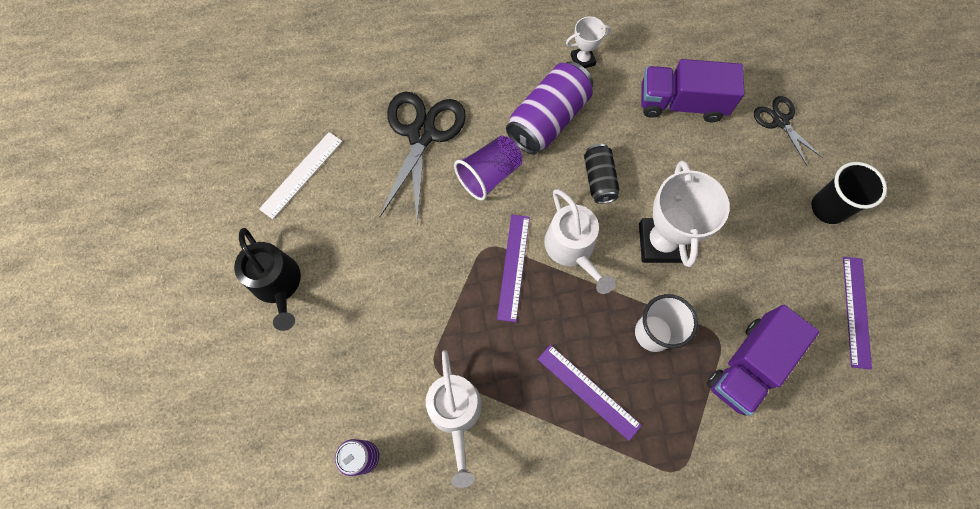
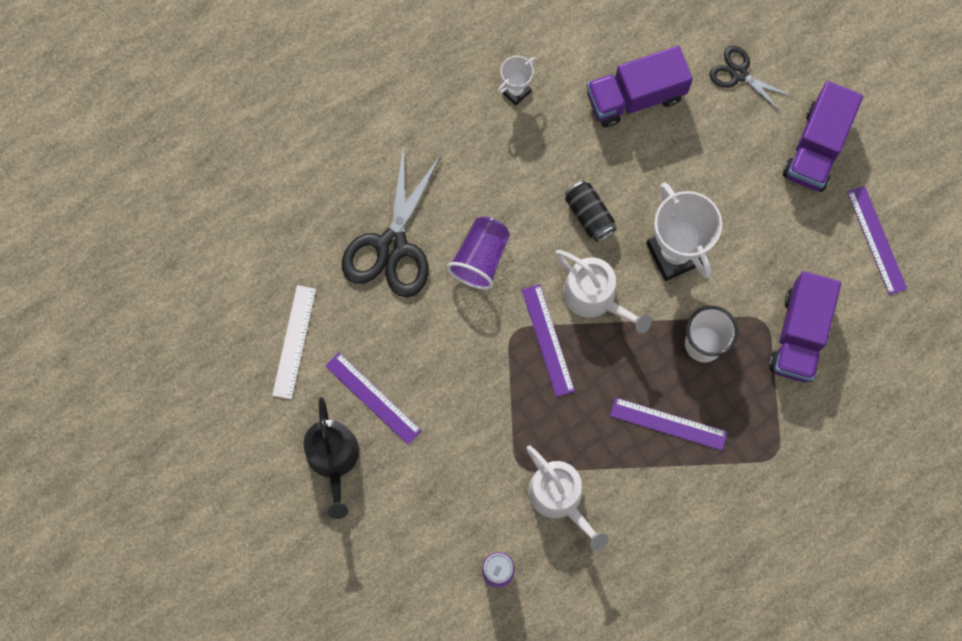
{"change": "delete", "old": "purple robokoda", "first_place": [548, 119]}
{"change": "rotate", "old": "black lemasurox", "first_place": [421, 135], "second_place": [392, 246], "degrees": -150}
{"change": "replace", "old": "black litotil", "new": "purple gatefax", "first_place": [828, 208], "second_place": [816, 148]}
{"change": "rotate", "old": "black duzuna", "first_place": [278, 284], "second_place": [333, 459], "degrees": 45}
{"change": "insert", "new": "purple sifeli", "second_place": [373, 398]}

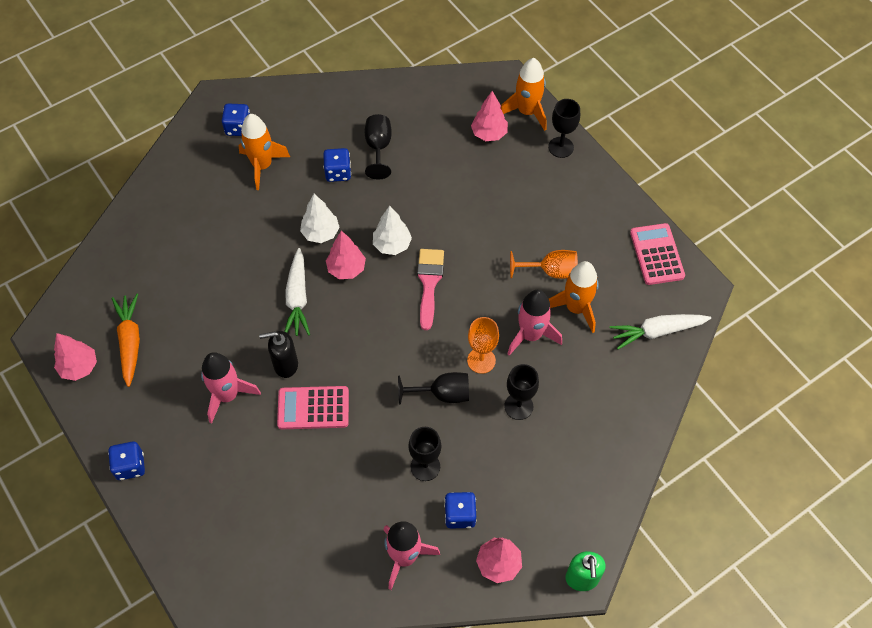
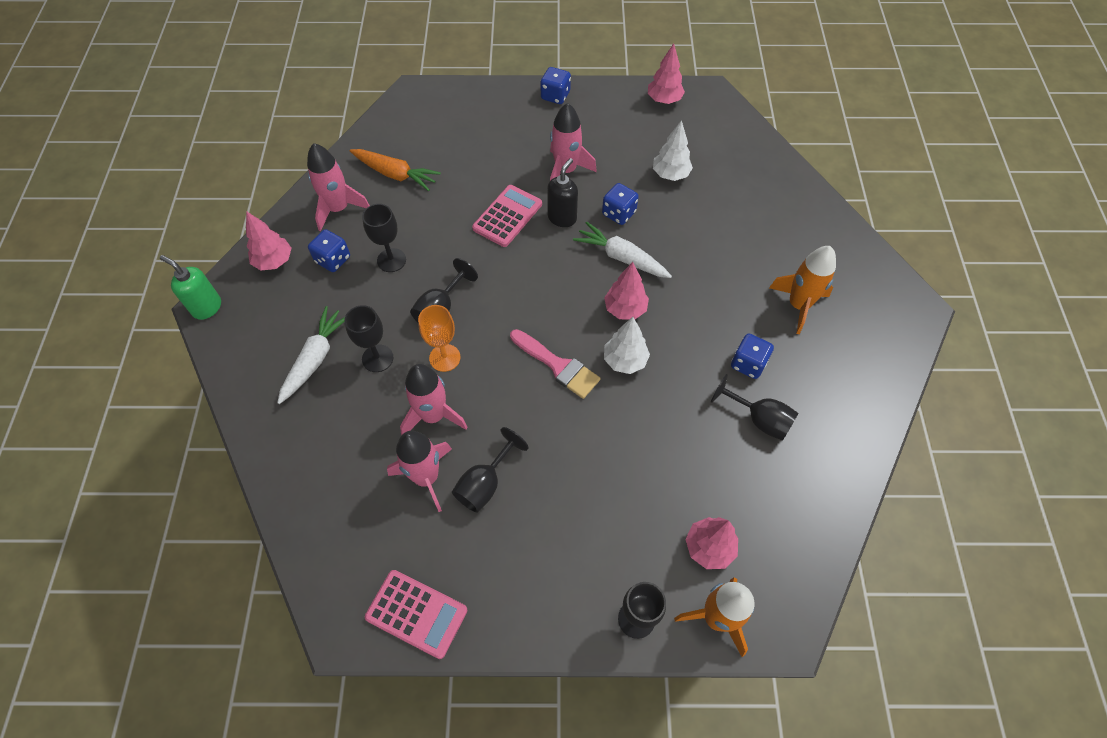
{"change": "move", "old": "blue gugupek", "first_place": [238, 128], "second_place": [618, 213]}
{"change": "move", "old": "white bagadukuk", "first_place": [321, 233], "second_place": [670, 174]}
{"change": "recolor", "old": "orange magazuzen", "new": "black magazuzen", "first_place": [550, 271], "second_place": [485, 483]}
{"change": "recolor", "old": "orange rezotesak", "new": "pink rezotesak", "first_place": [575, 308], "second_place": [426, 477]}
{"change": "move", "old": "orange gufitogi", "first_place": [130, 342], "second_place": [395, 174]}
{"change": "move", "old": "white gufitogi", "first_place": [657, 332], "second_place": [315, 358]}

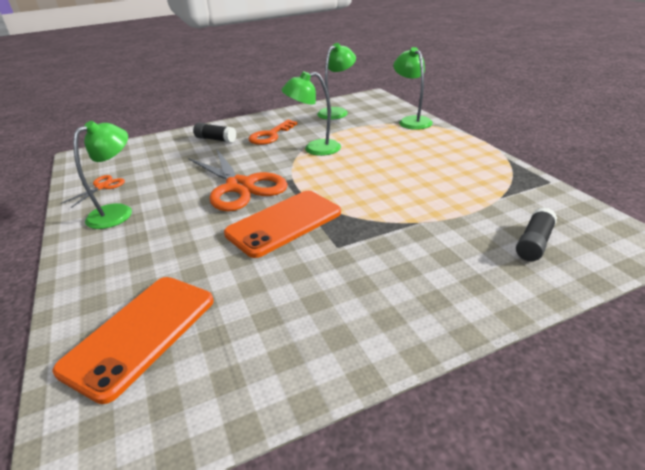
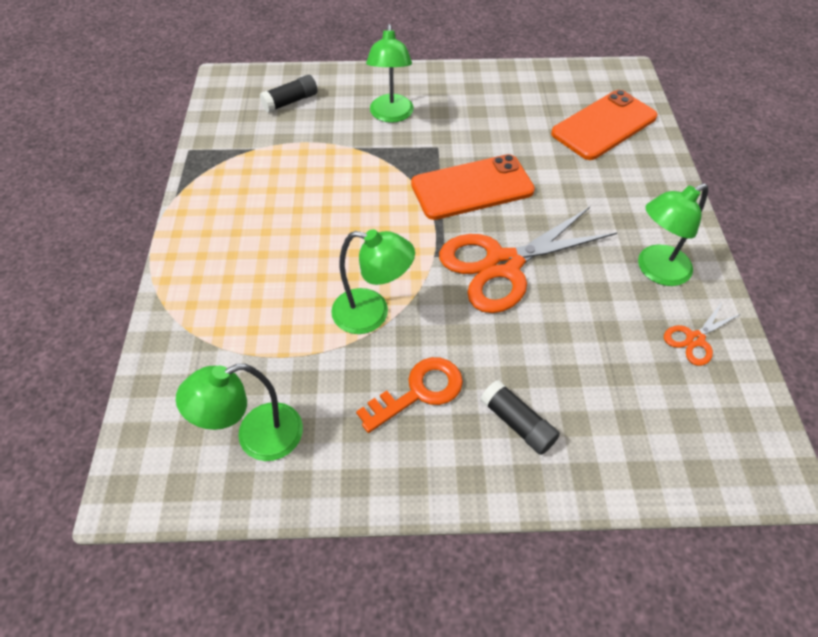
{"change": "move", "old": "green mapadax", "first_place": [411, 121], "second_place": [391, 115]}
{"change": "rotate", "old": "orange lemasurox", "first_place": [239, 186], "second_place": [503, 264], "degrees": -105}

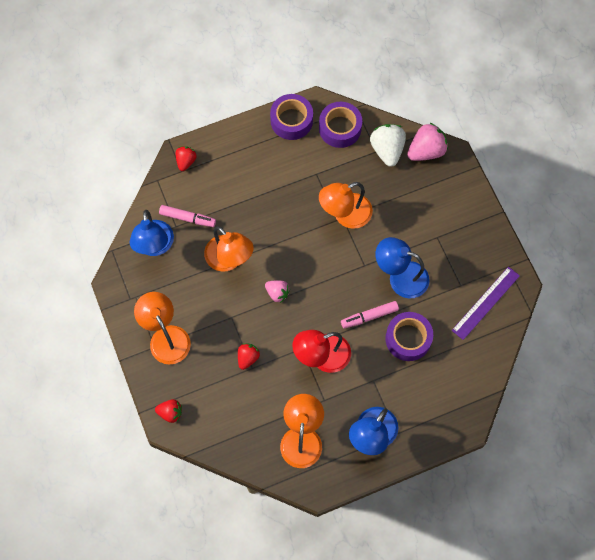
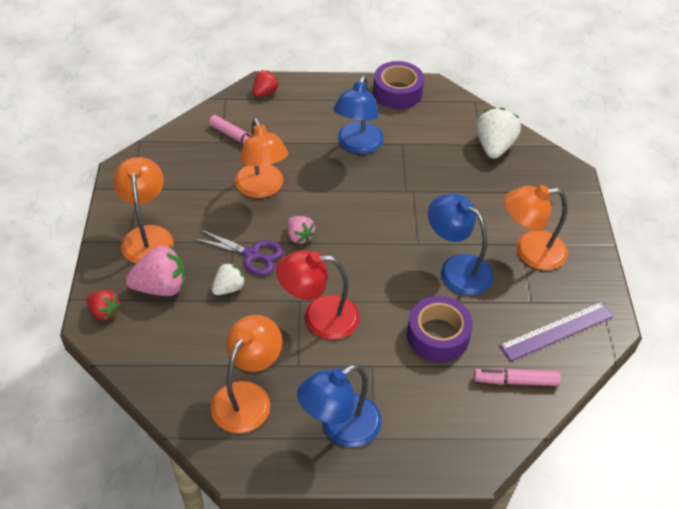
{"change": "delete", "old": "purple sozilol", "first_place": [340, 128]}
{"change": "move", "old": "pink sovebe", "first_place": [426, 151], "second_place": [161, 287]}
{"change": "move", "old": "orange mapadax", "first_place": [345, 215], "second_place": [530, 251]}
{"change": "move", "old": "blue mapadax", "first_place": [154, 246], "second_place": [357, 145]}
{"change": "move", "old": "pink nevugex", "first_place": [369, 316], "second_place": [515, 381]}
{"change": "recolor", "old": "red sovebe", "new": "white sovebe", "first_place": [248, 358], "second_place": [229, 288]}
{"change": "insert", "new": "purple lemasurox", "second_place": [251, 254]}

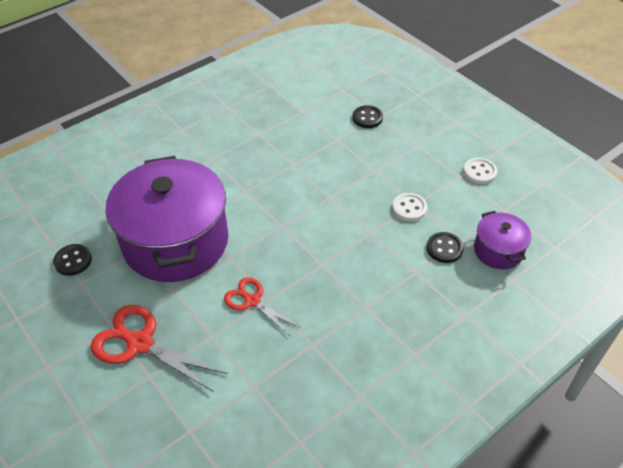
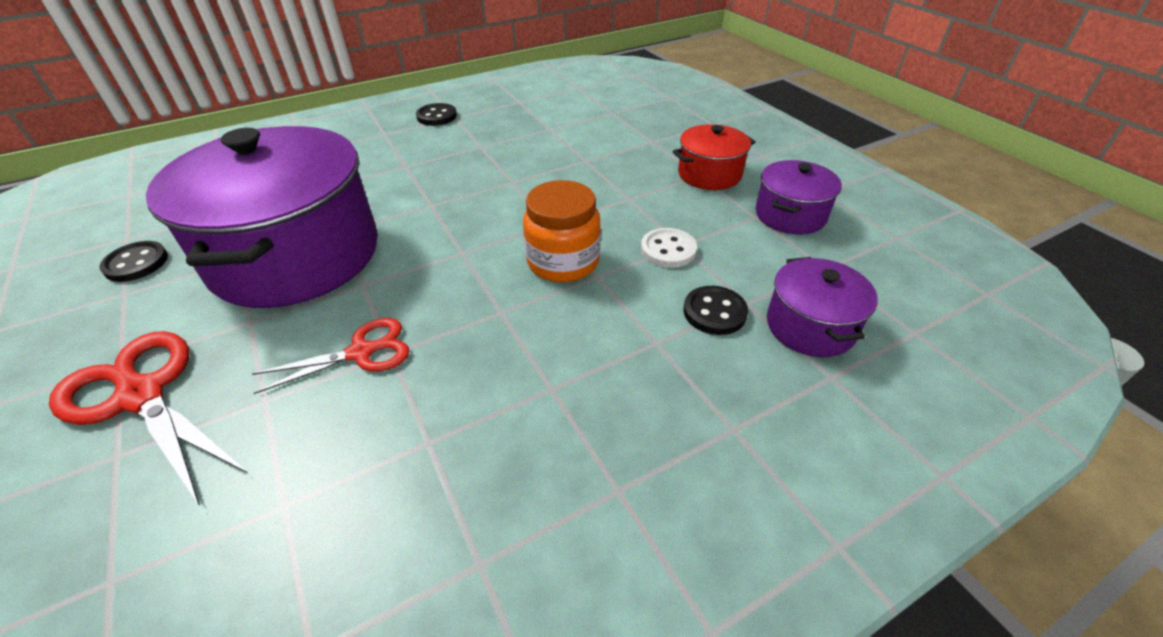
{"change": "move", "old": "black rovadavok", "first_place": [367, 118], "second_place": [437, 116]}
{"change": "replace", "old": "white rovadavok", "new": "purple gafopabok", "first_place": [479, 172], "second_place": [790, 215]}
{"change": "rotate", "old": "red lemasurox", "first_place": [252, 301], "second_place": [362, 352], "degrees": 105}
{"change": "insert", "new": "red gafopabok", "second_place": [709, 174]}
{"change": "insert", "new": "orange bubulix", "second_place": [563, 262]}

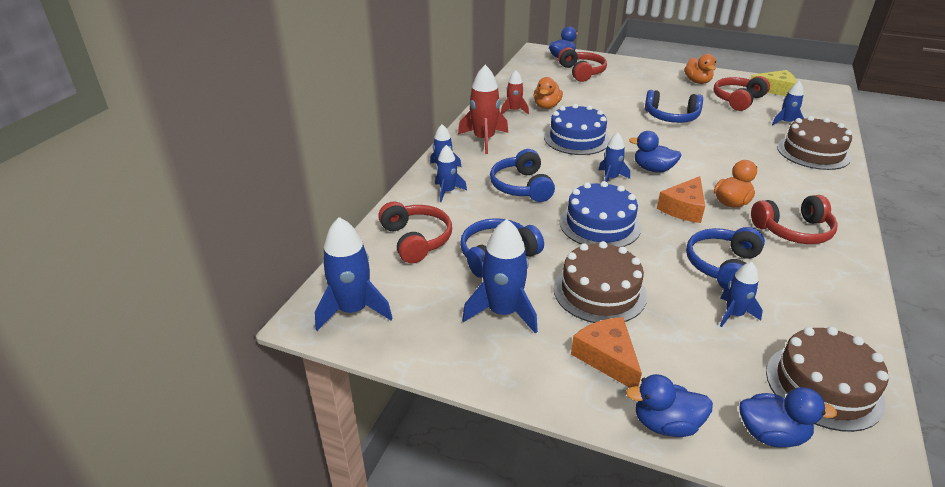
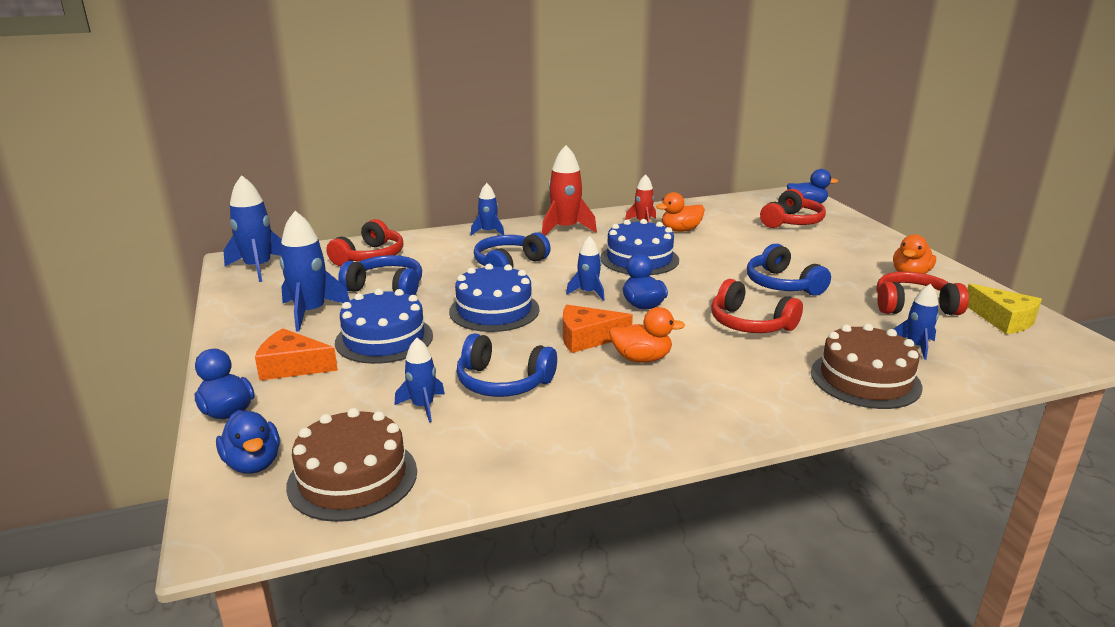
{"change": "delete", "old": "blue rezotesak", "first_place": [447, 192]}
{"change": "move", "old": "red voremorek", "first_place": [793, 230], "second_place": [750, 323]}
{"change": "rotate", "old": "blue voremorek", "first_place": [722, 266], "second_place": [503, 382], "degrees": -150}
{"change": "recolor", "old": "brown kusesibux", "new": "blue kusesibux", "first_place": [599, 292], "second_place": [384, 339]}
{"change": "rotate", "old": "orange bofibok", "first_place": [607, 358], "second_place": [292, 366], "degrees": -105}

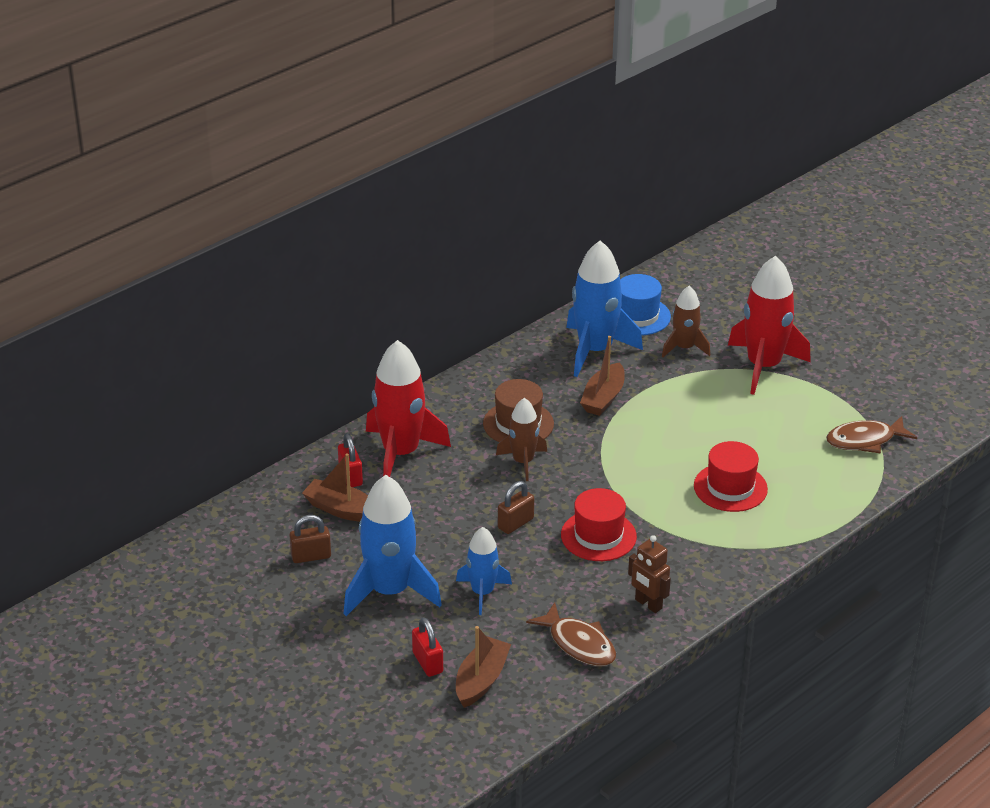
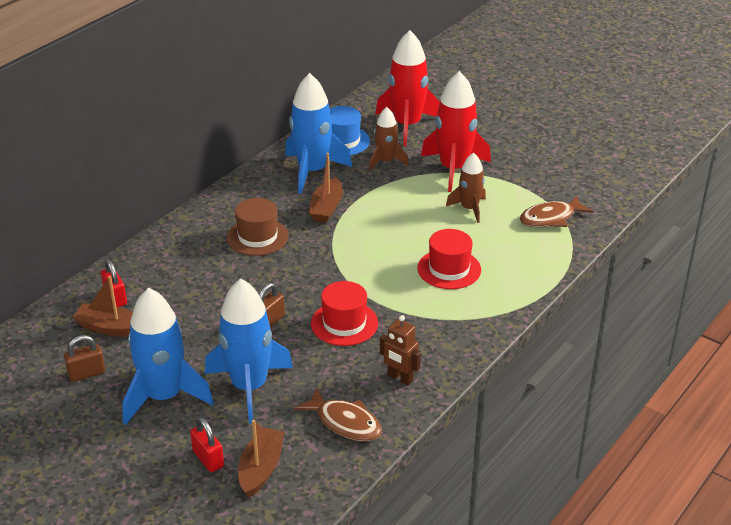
{"change": "move", "old": "red rezotesak", "first_place": [401, 453], "second_place": [407, 125]}
{"change": "move", "old": "brown rezotesak", "first_place": [523, 462], "second_place": [469, 209]}
{"change": "resize", "old": "blue rezotesak", "first_place": [482, 592], "second_place": [249, 387], "factor": 1.73}

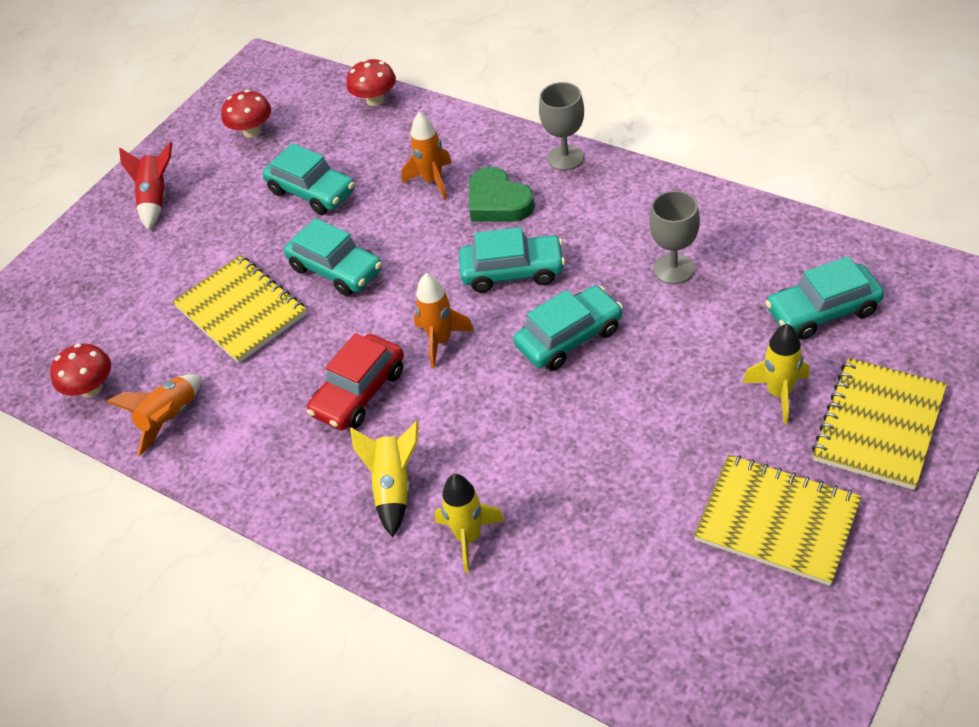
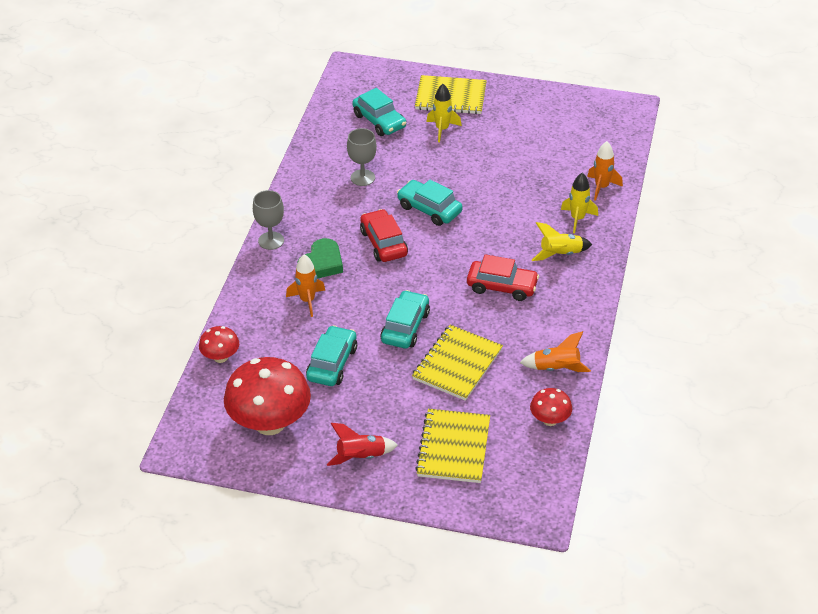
{"change": "resize", "old": "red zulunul", "first_place": [252, 131], "second_place": [270, 423], "factor": 2.04}
{"change": "recolor", "old": "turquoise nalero", "new": "red nalero", "first_place": [512, 271], "second_place": [383, 243]}
{"change": "move", "old": "orange rezotesak", "first_place": [440, 341], "second_place": [601, 187]}
{"change": "move", "old": "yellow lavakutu", "first_place": [777, 521], "second_place": [454, 448]}

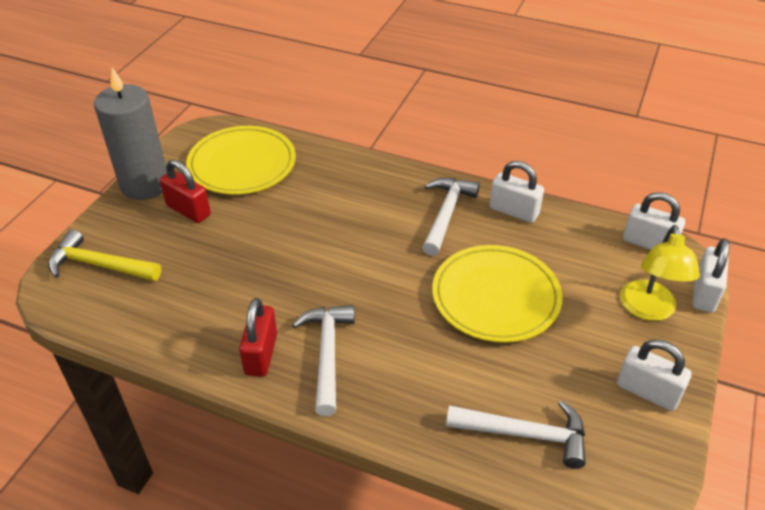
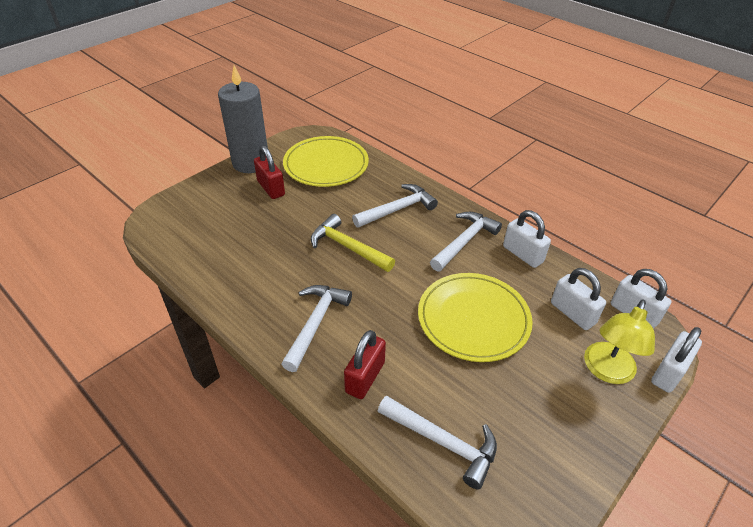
{"change": "move", "old": "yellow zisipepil", "first_place": [99, 265], "second_place": [348, 247]}
{"change": "move", "old": "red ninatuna", "first_place": [261, 354], "second_place": [365, 377]}
{"change": "move", "old": "white ninatuna", "first_place": [647, 391], "second_place": [572, 313]}
{"change": "insert", "new": "white zisipepil", "second_place": [397, 209]}

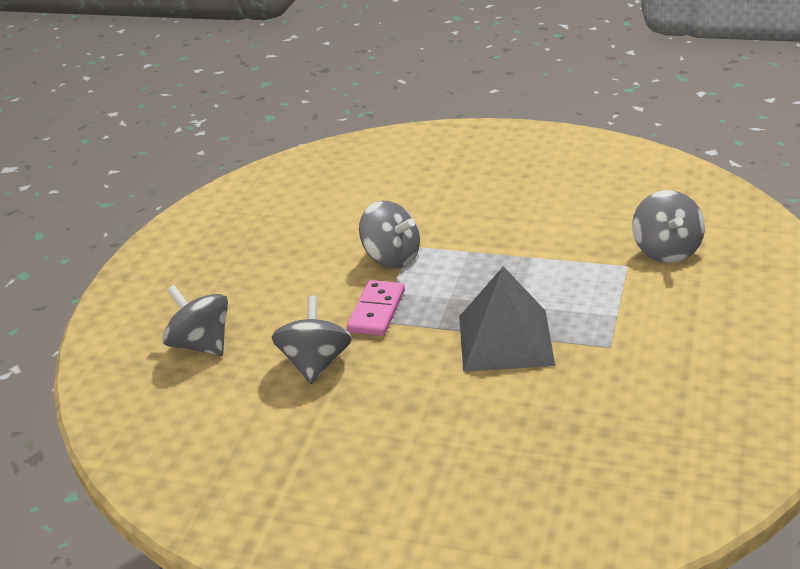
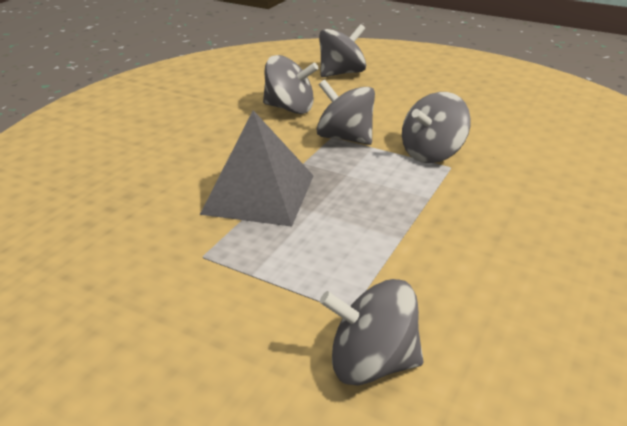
{"change": "replace", "old": "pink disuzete", "new": "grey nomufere", "first_place": [377, 311], "second_place": [345, 138]}

